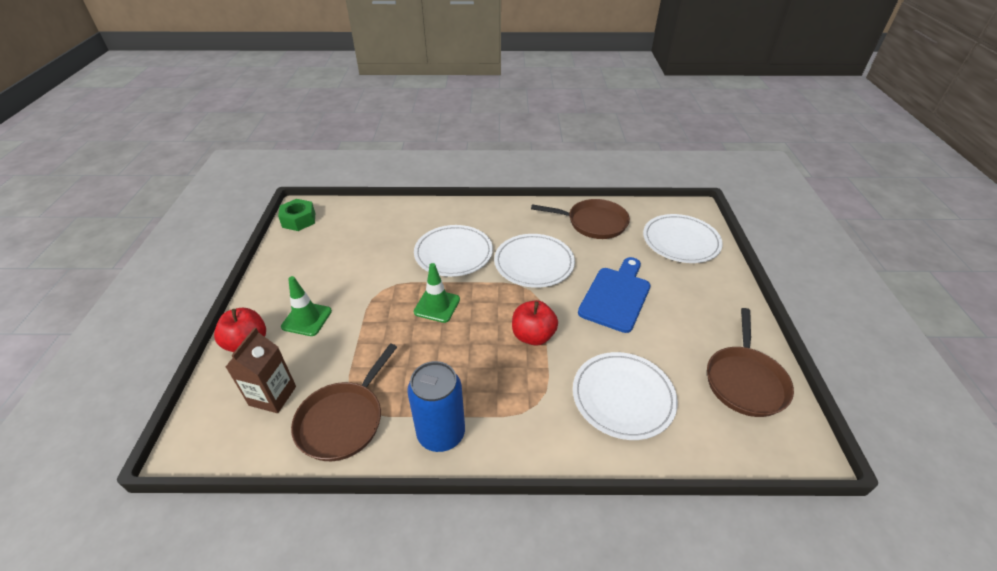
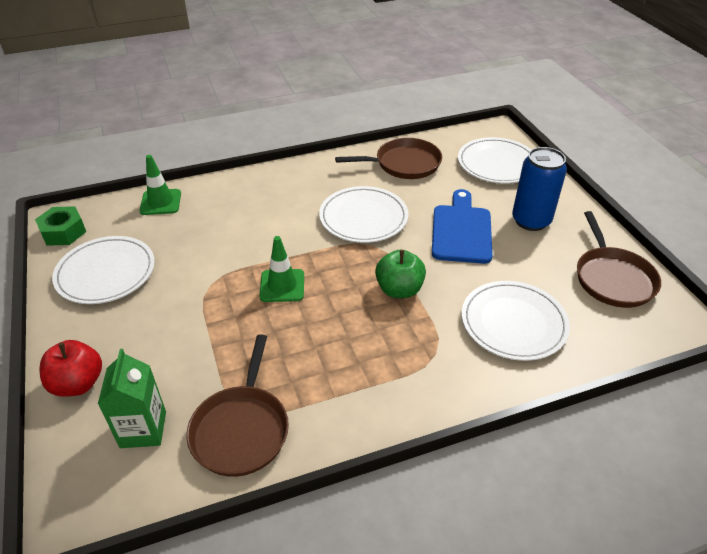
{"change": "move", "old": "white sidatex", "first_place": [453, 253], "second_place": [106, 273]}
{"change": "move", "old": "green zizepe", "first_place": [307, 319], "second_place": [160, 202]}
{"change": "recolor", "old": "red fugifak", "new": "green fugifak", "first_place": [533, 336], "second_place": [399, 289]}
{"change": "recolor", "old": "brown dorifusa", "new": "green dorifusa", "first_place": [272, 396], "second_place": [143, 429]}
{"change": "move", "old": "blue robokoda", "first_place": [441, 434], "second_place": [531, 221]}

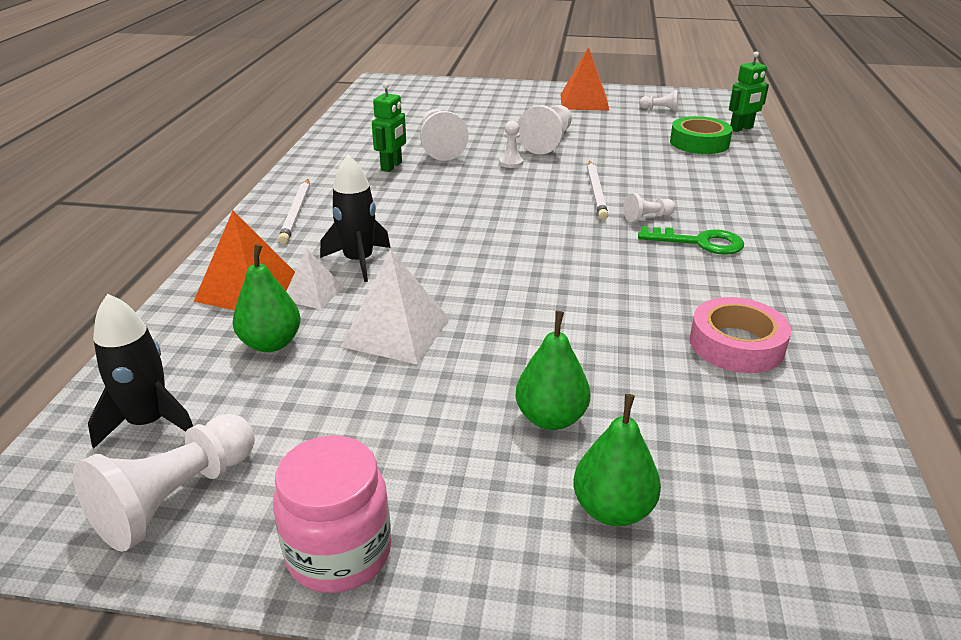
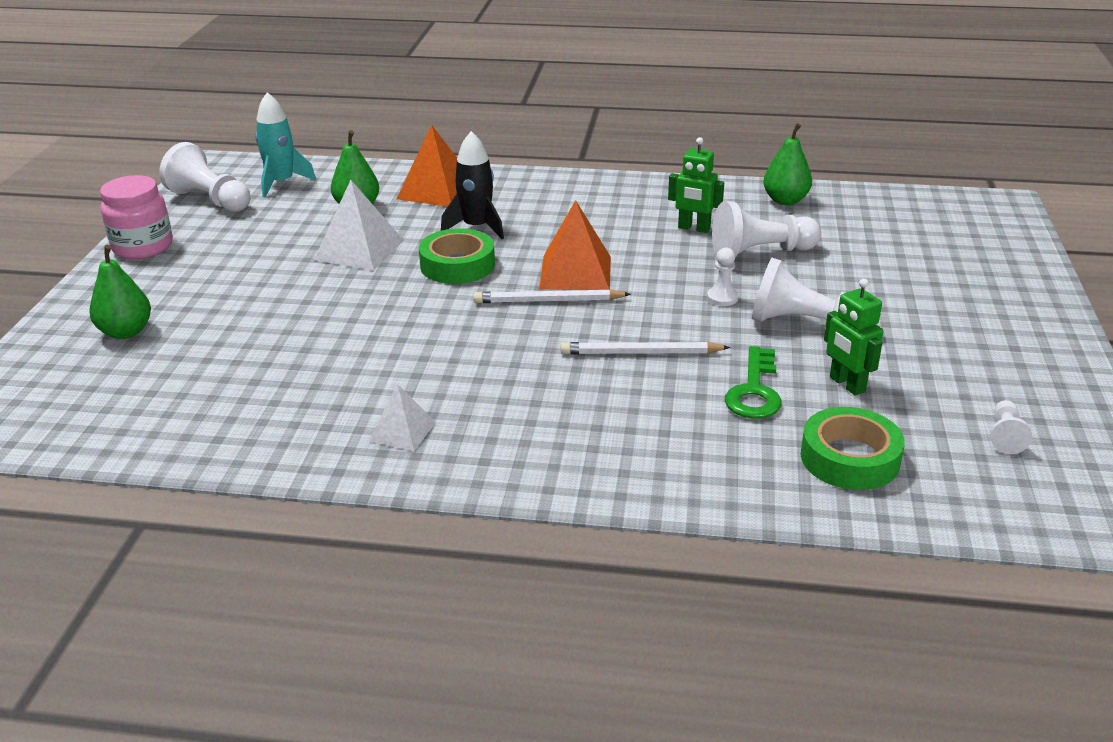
{"change": "move", "old": "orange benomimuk", "first_place": [584, 102], "second_place": [575, 272]}
{"change": "move", "old": "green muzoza", "first_place": [741, 129], "second_place": [846, 384]}
{"change": "move", "old": "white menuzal", "first_place": [296, 213], "second_place": [548, 300]}
{"change": "delete", "old": "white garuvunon", "first_place": [647, 217]}
{"change": "move", "old": "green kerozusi", "first_place": [699, 242], "second_place": [754, 391]}
{"change": "move", "old": "white benomimuk", "first_place": [313, 293], "second_place": [402, 431]}
{"change": "recolor", "old": "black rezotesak", "new": "turquoise rezotesak", "first_place": [149, 422], "second_place": [281, 183]}
{"change": "delete", "old": "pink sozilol", "first_place": [736, 344]}
{"change": "move", "old": "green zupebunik", "first_place": [551, 418], "second_place": [785, 200]}
{"change": "insert", "new": "green sozilol", "second_place": [457, 265]}

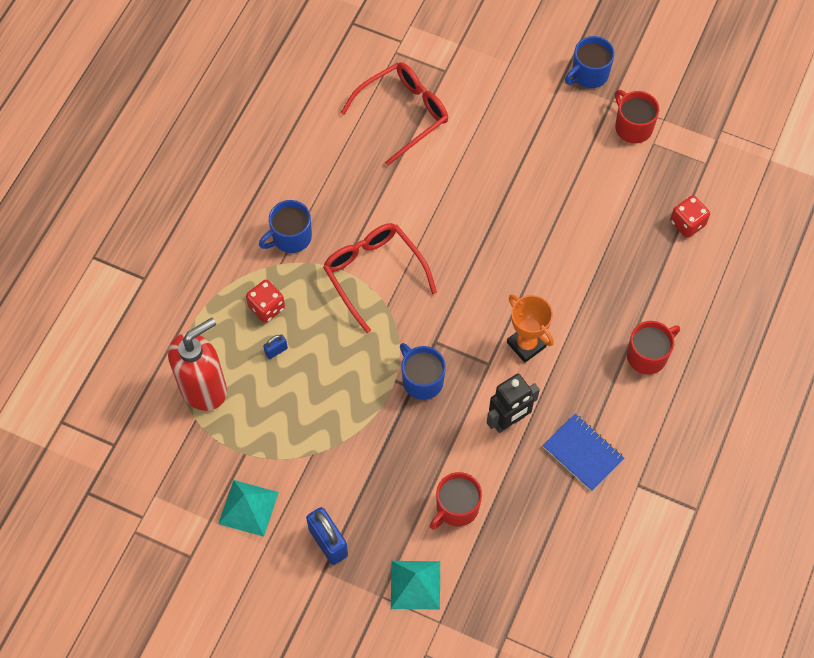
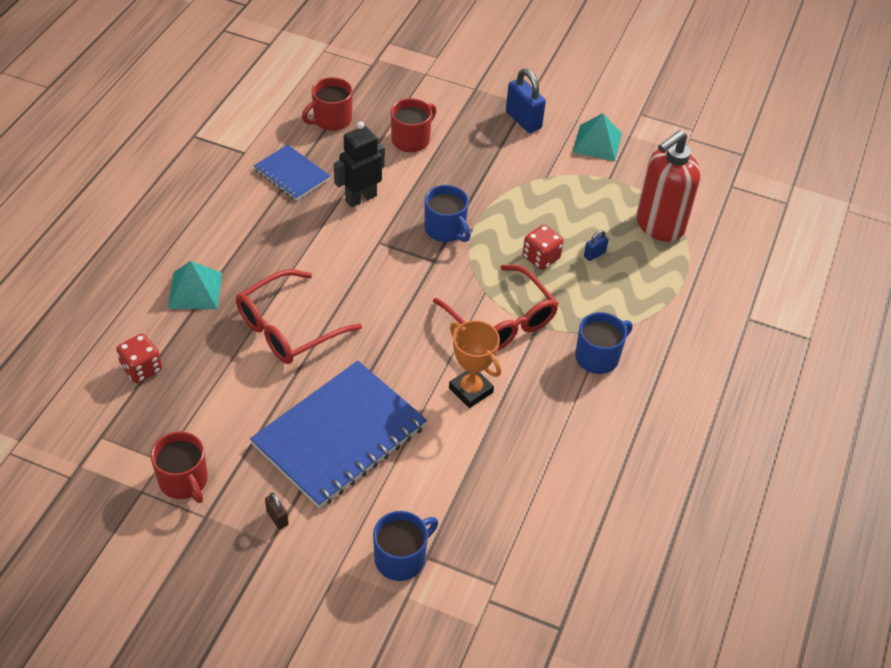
{"change": "move", "old": "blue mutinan", "first_place": [589, 74], "second_place": [401, 558]}
{"change": "move", "old": "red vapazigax", "first_place": [402, 114], "second_place": [289, 328]}
{"change": "move", "old": "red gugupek", "first_place": [266, 307], "second_place": [541, 258]}
{"change": "move", "old": "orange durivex", "first_place": [526, 344], "second_place": [471, 390]}
{"change": "move", "old": "red mutinan", "first_place": [648, 355], "second_place": [331, 120]}
{"change": "move", "old": "turquoise benomimuk", "first_place": [415, 585], "second_place": [195, 290]}
{"change": "insert", "new": "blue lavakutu", "second_place": [339, 436]}
{"change": "insert", "new": "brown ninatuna", "second_place": [277, 518]}

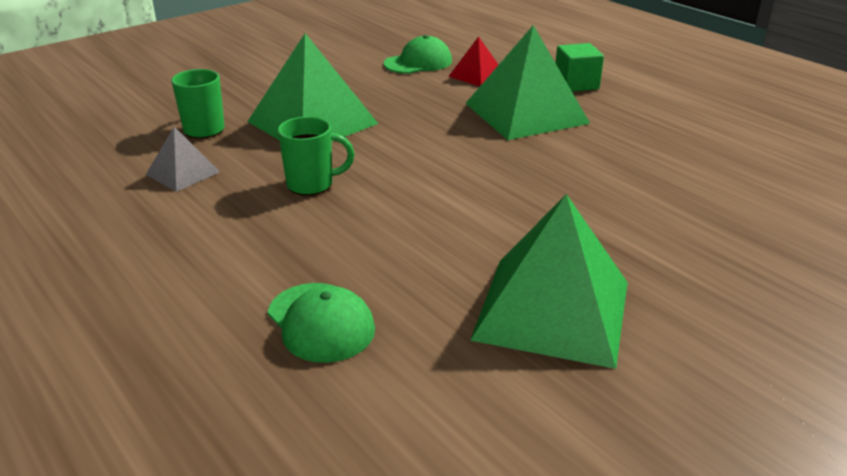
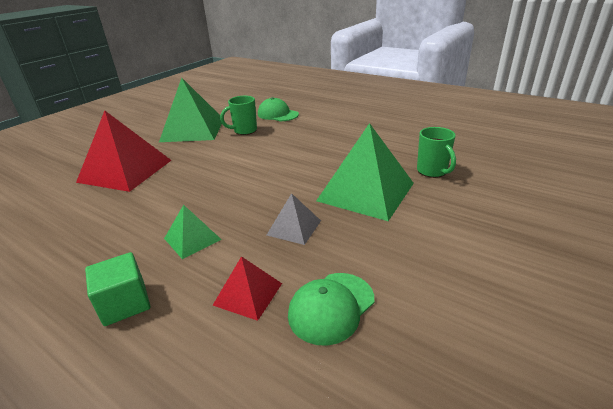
{"change": "resize", "old": "green benomimuk", "first_place": [526, 113], "second_place": [192, 239], "factor": 0.5}
{"change": "move", "old": "green mutinan", "first_place": [312, 184], "second_place": [244, 131]}
{"change": "move", "old": "grey benomimuk", "first_place": [183, 173], "second_place": [294, 227]}
{"change": "insert", "new": "red benomimuk", "second_place": [125, 171]}

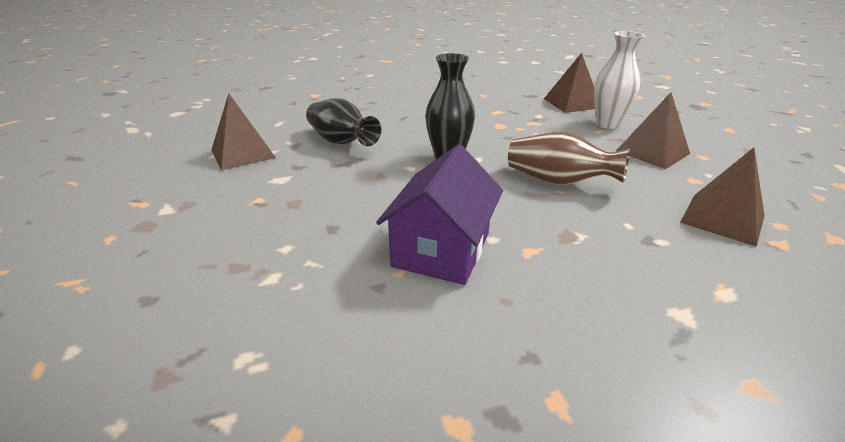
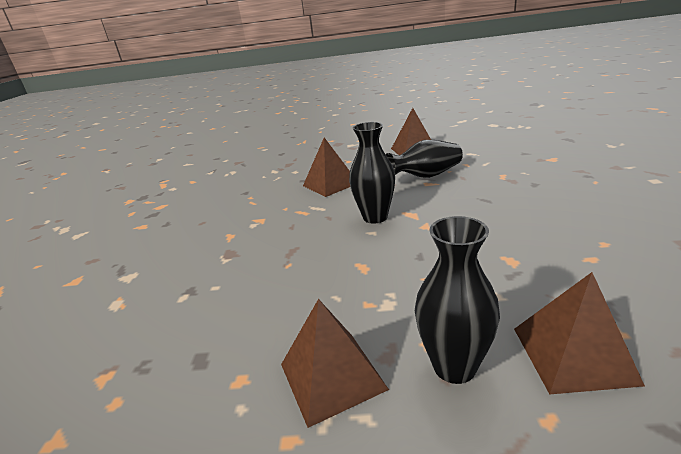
{"change": "recolor", "old": "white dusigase", "new": "black dusigase", "first_place": [607, 124], "second_place": [454, 366]}
{"change": "delete", "old": "brown dusigase", "first_place": [558, 181]}
{"change": "delete", "old": "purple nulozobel", "first_place": [441, 249]}
{"change": "move", "old": "brown benomimuk", "first_place": [722, 219], "second_place": [330, 184]}

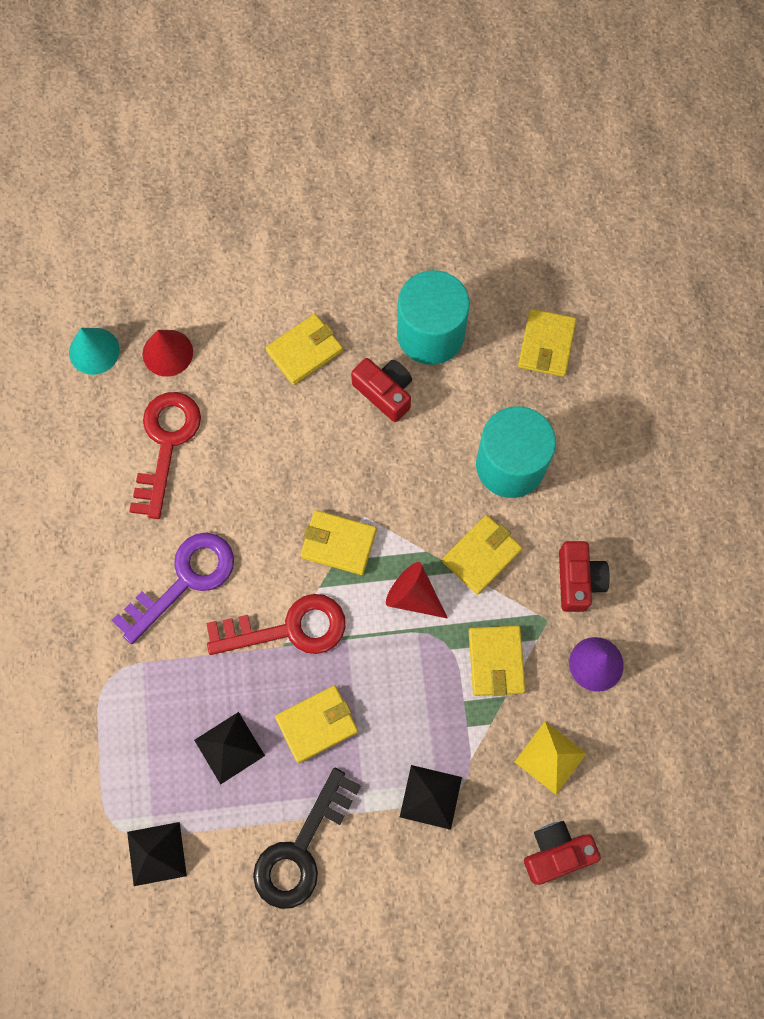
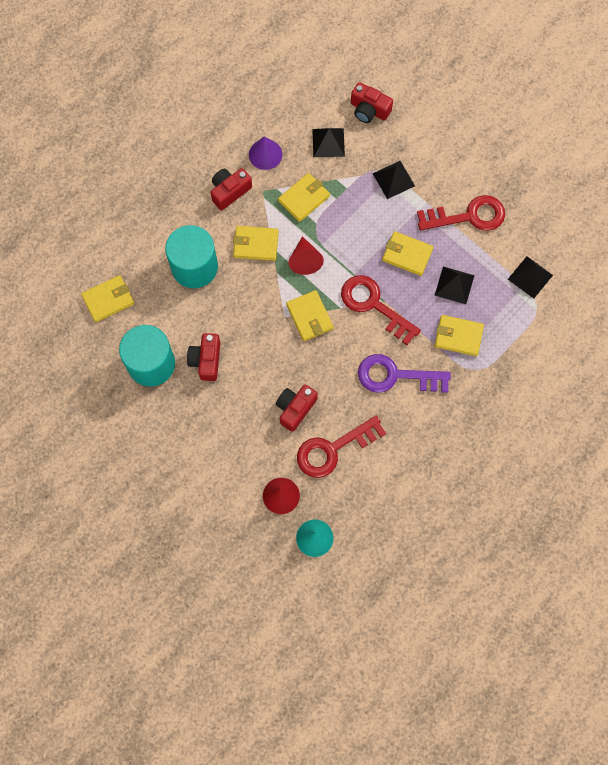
{"change": "move", "old": "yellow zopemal", "first_place": [304, 351], "second_place": [458, 336]}
{"change": "recolor", "old": "yellow benomimuk", "new": "black benomimuk", "first_place": [550, 757], "second_place": [328, 142]}
{"change": "recolor", "old": "black kerozusi", "new": "red kerozusi", "first_place": [301, 848], "second_place": [468, 216]}
{"change": "insert", "new": "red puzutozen", "second_place": [295, 408]}

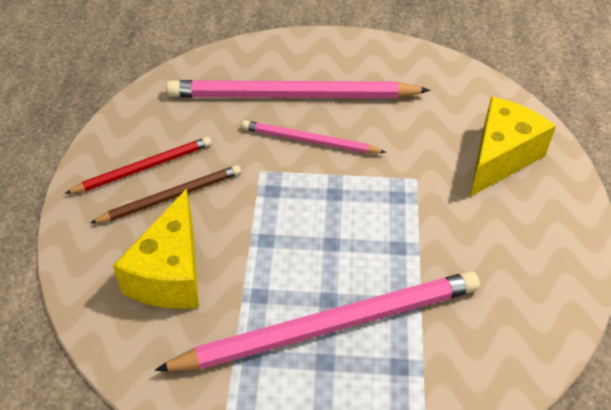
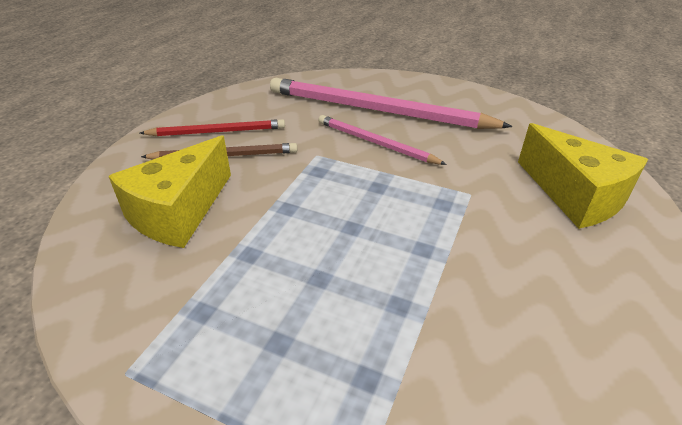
{"change": "rotate", "old": "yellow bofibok", "first_place": [501, 157], "second_place": [575, 196], "degrees": 90}
{"change": "delete", "old": "pink menuzal", "first_place": [330, 326]}

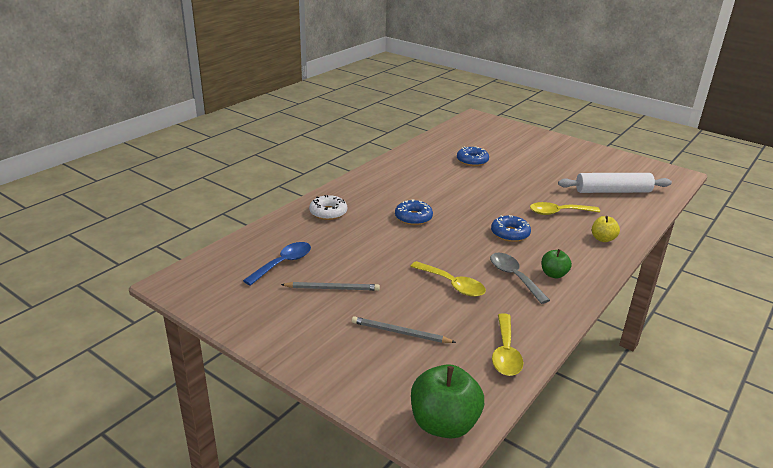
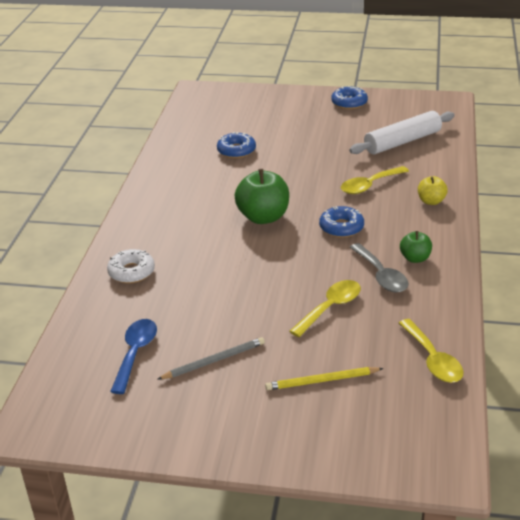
{"change": "move", "old": "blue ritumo", "first_place": [413, 217], "second_place": [349, 103]}
{"change": "rotate", "old": "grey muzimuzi", "first_place": [514, 277], "second_place": [381, 275], "degrees": -150}
{"change": "rotate", "old": "yellow muzimuzi", "first_place": [452, 285], "second_place": [330, 307], "degrees": -60}
{"change": "recolor", "old": "grey menuzal", "new": "yellow menuzal", "first_place": [400, 333], "second_place": [322, 381]}
{"change": "move", "old": "green fugifak", "first_place": [444, 424], "second_place": [263, 217]}

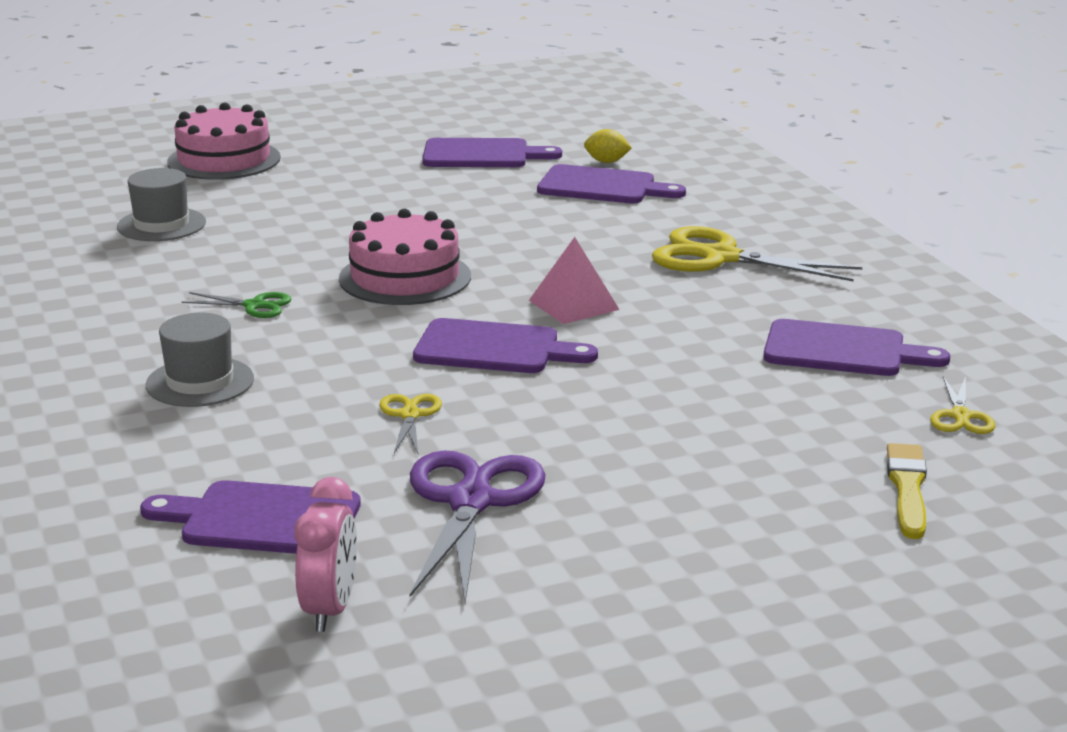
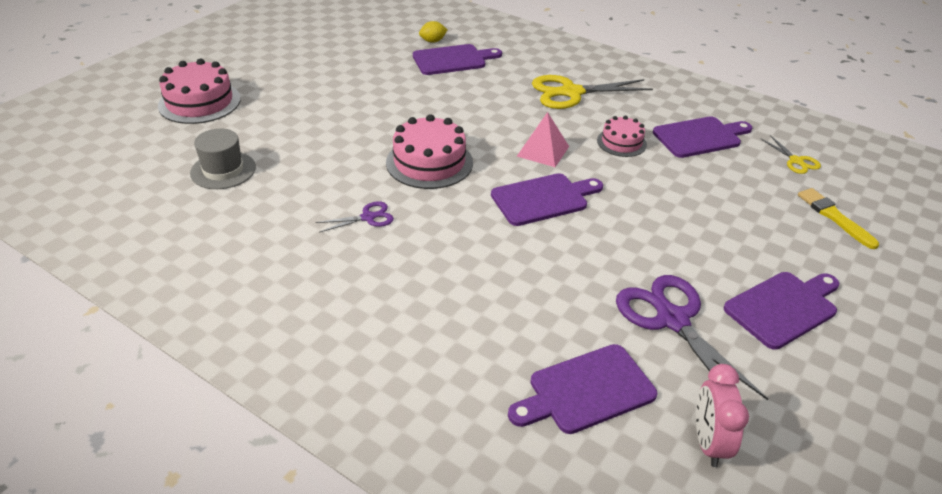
{"change": "move", "old": "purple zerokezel", "first_place": [482, 155], "second_place": [783, 307]}
{"change": "recolor", "old": "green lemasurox", "new": "purple lemasurox", "first_place": [254, 306], "second_place": [368, 217]}
{"change": "delete", "old": "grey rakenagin", "first_place": [200, 382]}
{"change": "delete", "old": "yellow lemasurox", "first_place": [409, 415]}
{"change": "rotate", "old": "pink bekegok", "first_place": [330, 609], "second_place": [708, 442], "degrees": -150}
{"change": "insert", "new": "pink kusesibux", "second_place": [621, 142]}

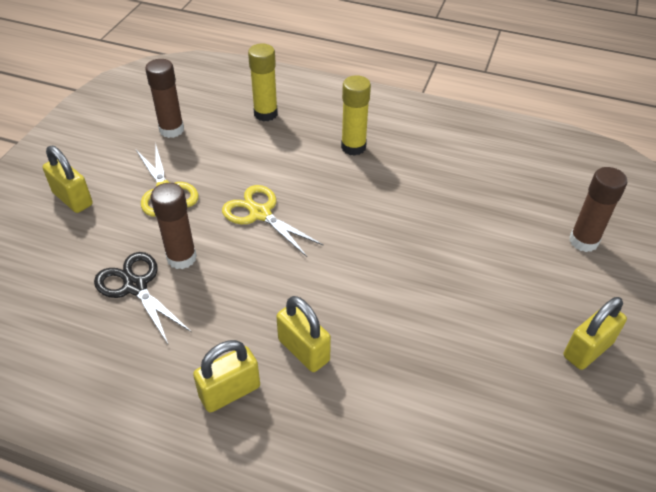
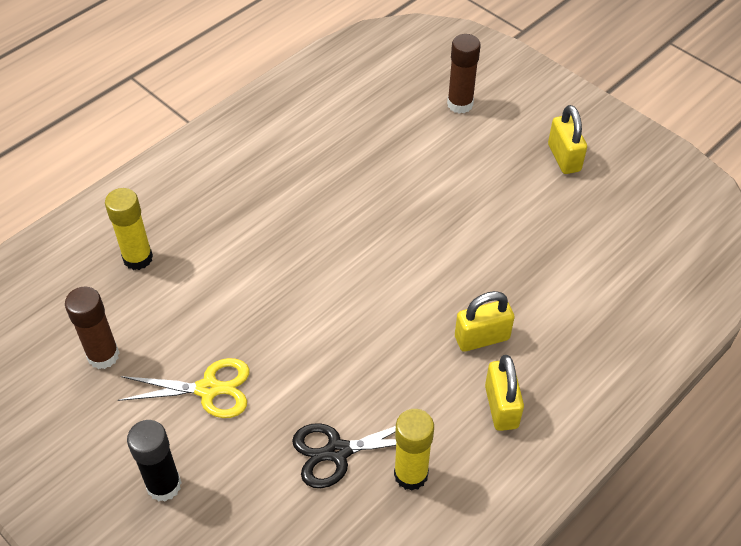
{"change": "move", "old": "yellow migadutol", "first_place": [353, 147], "second_place": [411, 474]}
{"change": "replace", "old": "yellow ninatuna", "new": "black migadutol", "first_place": [73, 199], "second_place": [164, 485]}
{"change": "delete", "old": "brown migadutol", "first_place": [181, 258]}
{"change": "delete", "old": "yellow lemasurox", "first_place": [260, 214]}

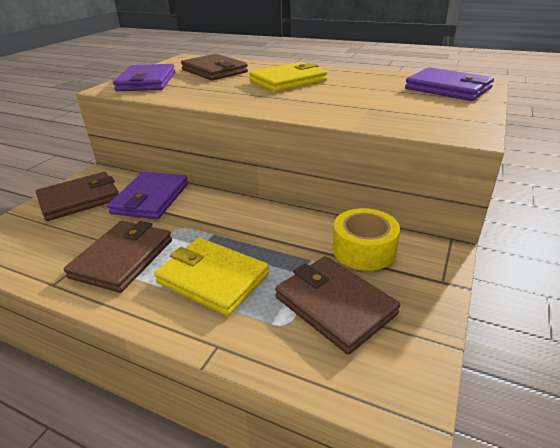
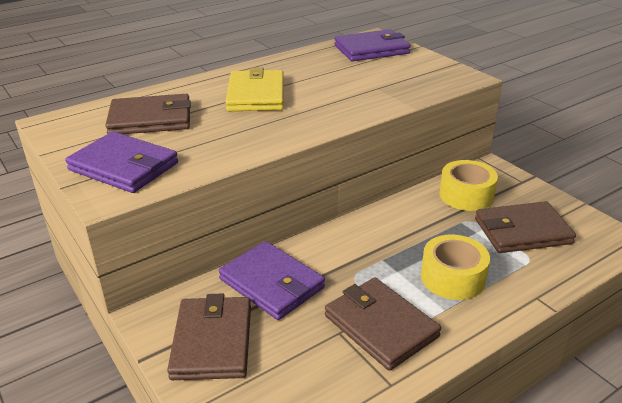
{"change": "replace", "old": "yellow zopemal", "new": "yellow sozilol", "first_place": [213, 278], "second_place": [453, 278]}

